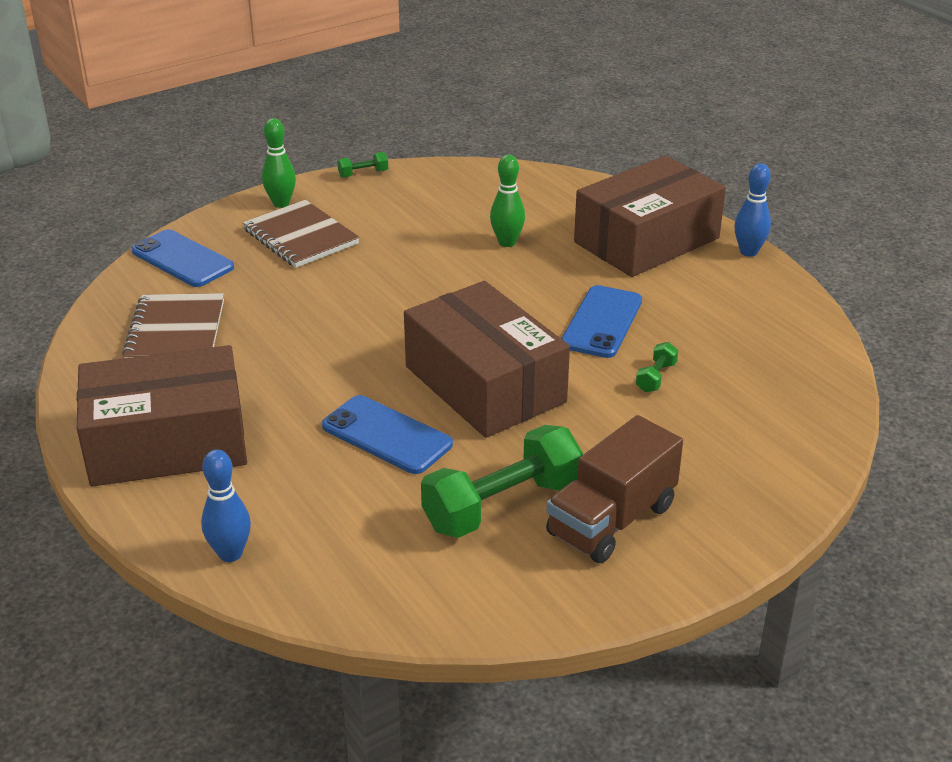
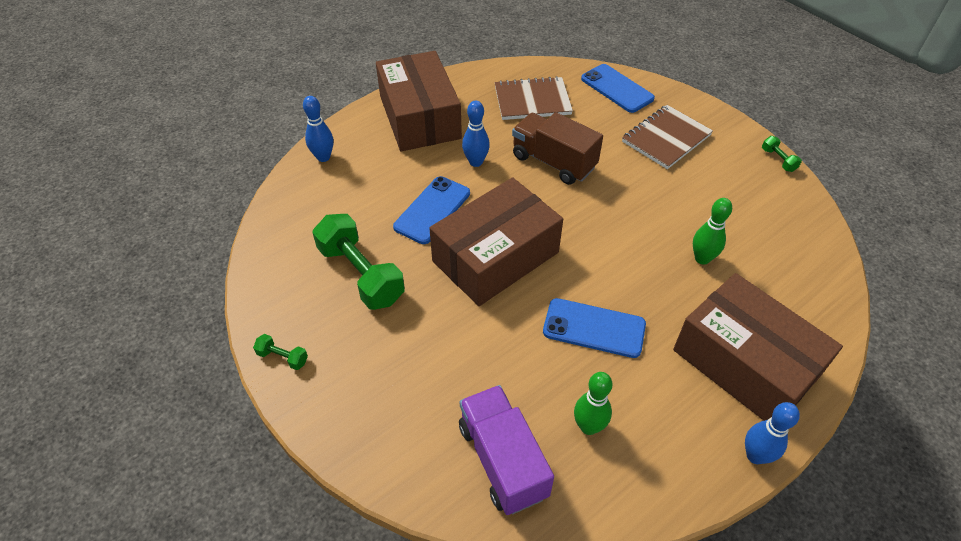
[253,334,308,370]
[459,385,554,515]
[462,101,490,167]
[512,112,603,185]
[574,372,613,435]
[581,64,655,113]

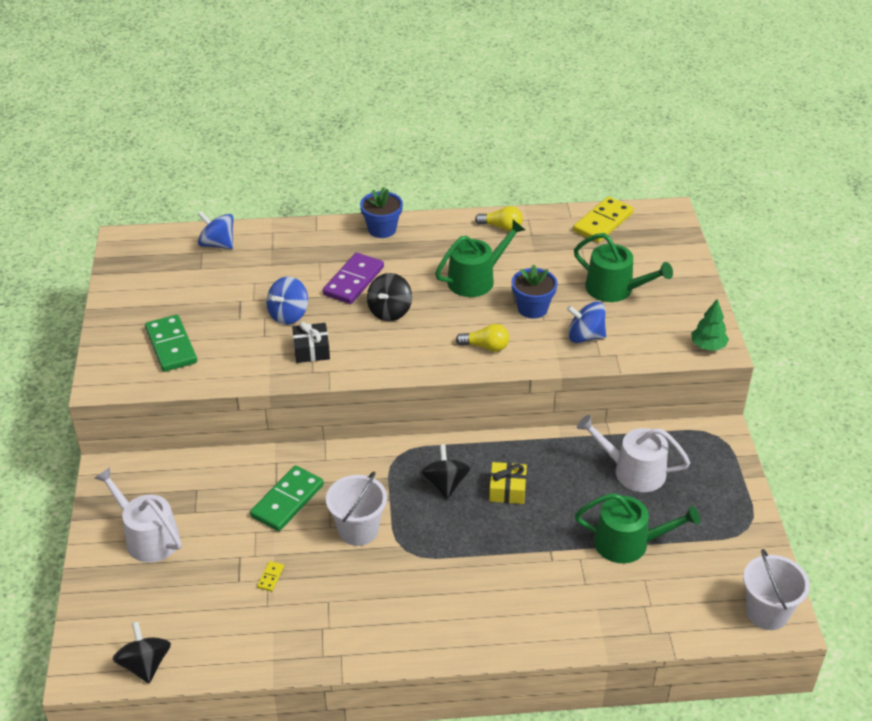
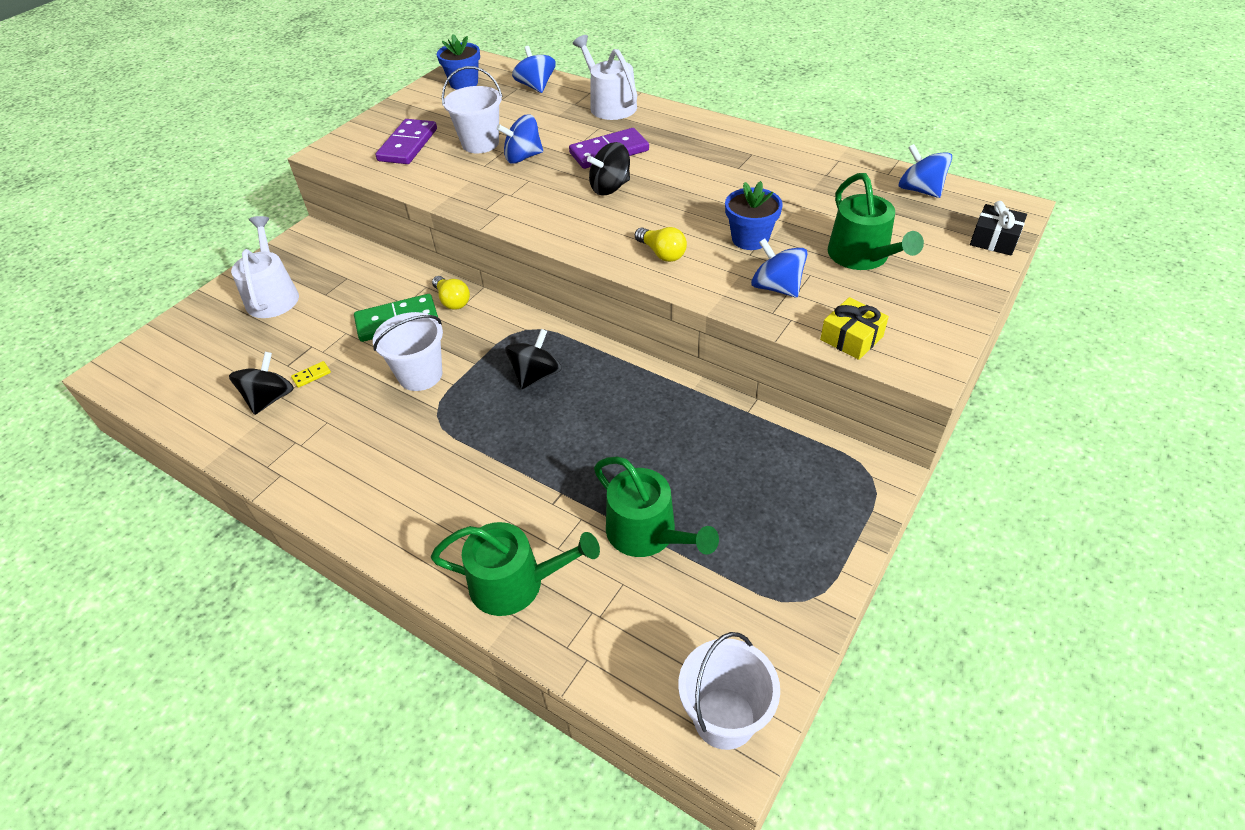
[229,352,294,415]
[375,119,437,164]
[431,522,600,616]
[432,276,470,310]
[437,34,480,90]
[442,66,503,153]
[573,35,637,120]
[820,297,889,360]
[899,144,952,198]
[970,201,1027,256]
[691,299,729,351] (first image)

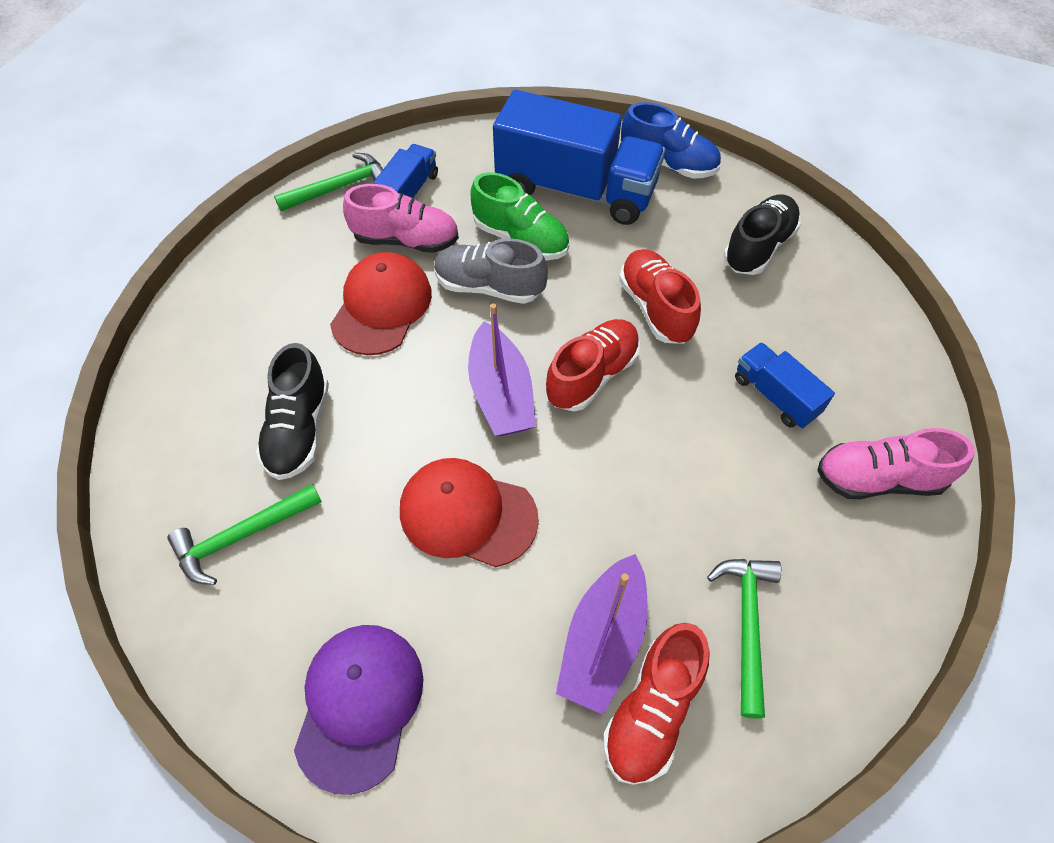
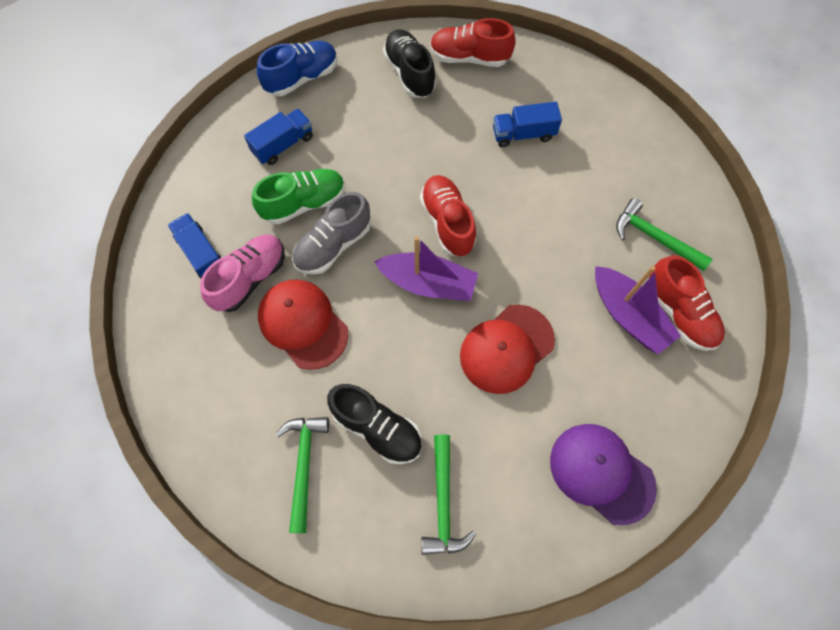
[244,109,313,165]
[276,417,329,533]
[430,18,516,67]
[817,428,975,499] (first image)

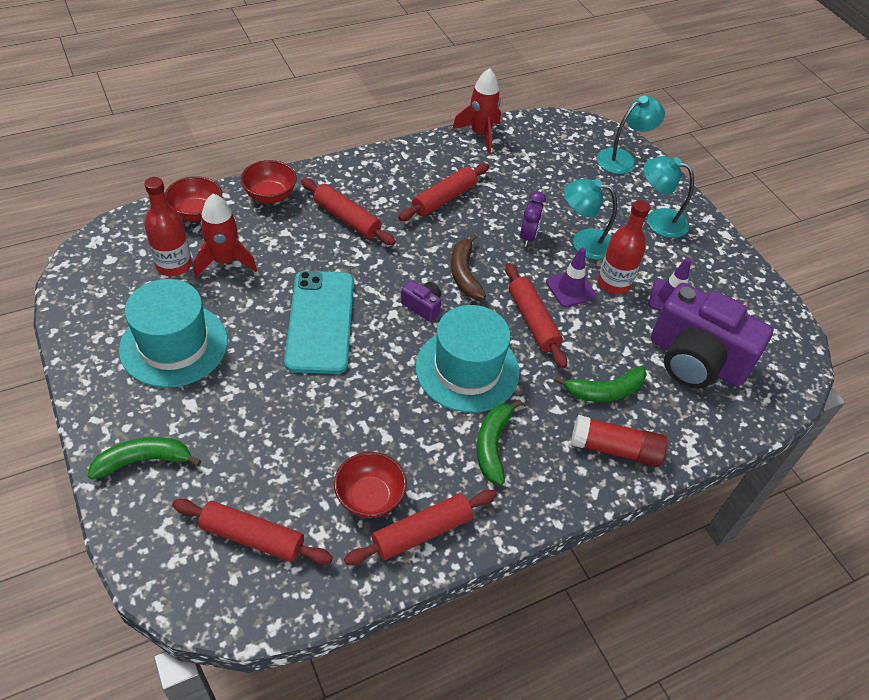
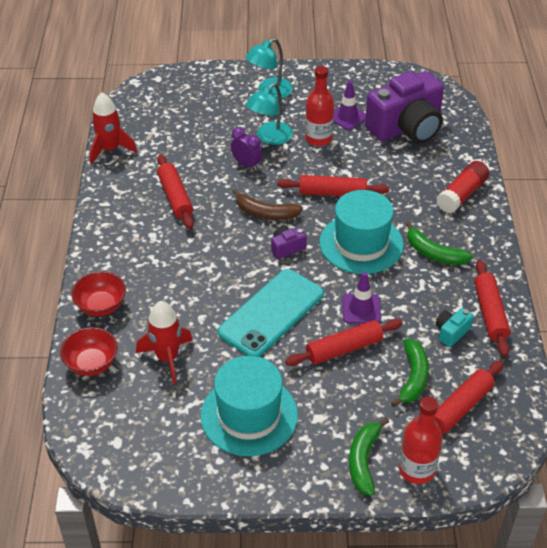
[218,269,324,357]
[285,319,403,366]
[342,272,381,324]
[391,339,429,407]
[399,396,443,484]
[435,308,474,347]
[597,96,665,174] (first image)

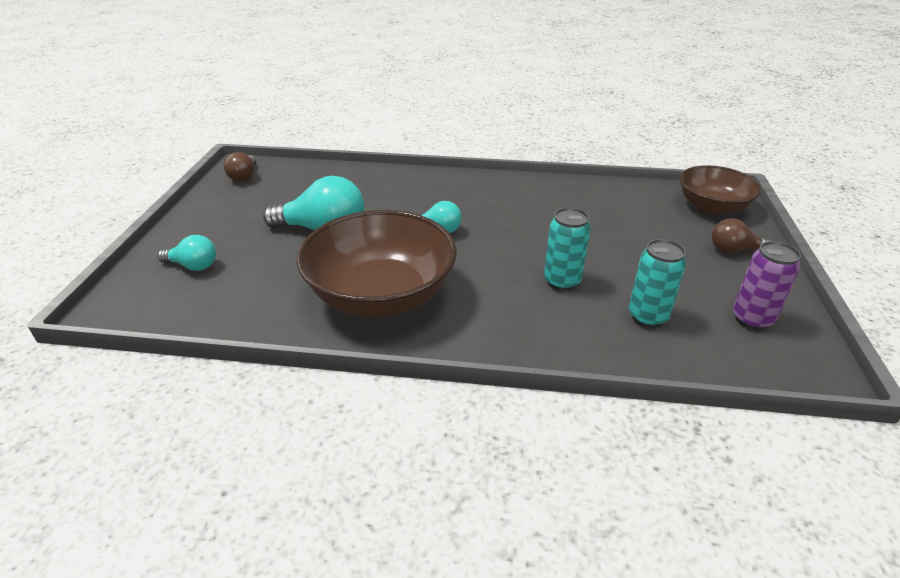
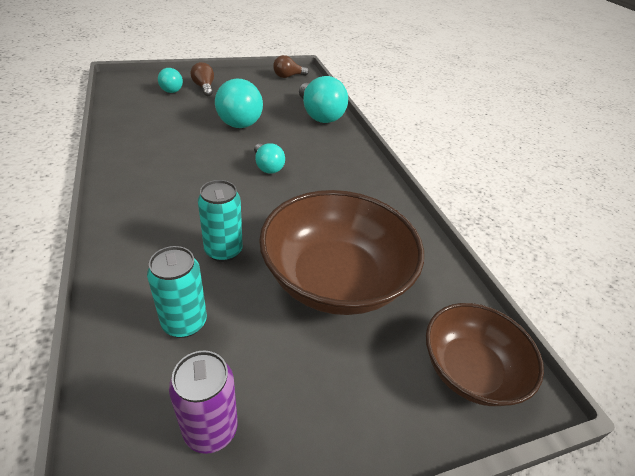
[191,62,214,96]
[259,190,424,315]
[299,76,348,123]

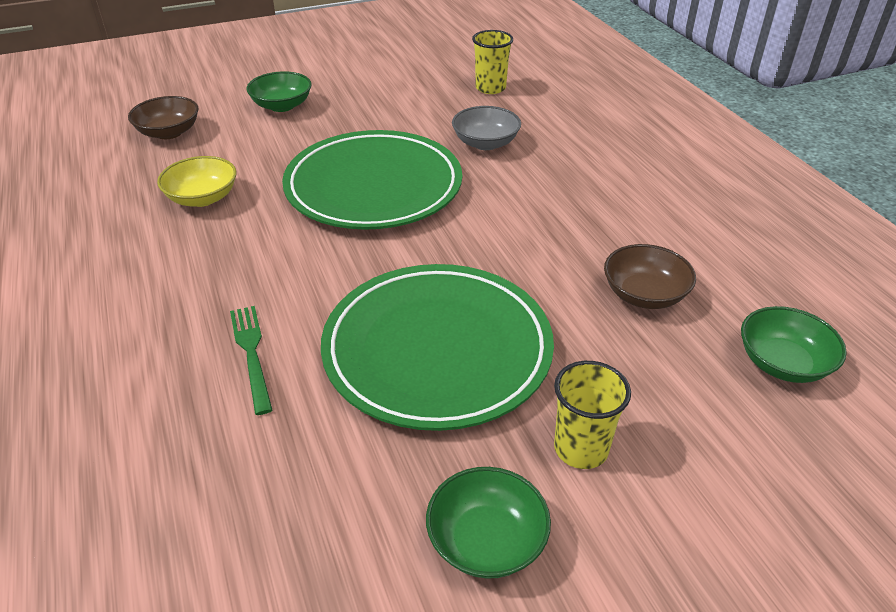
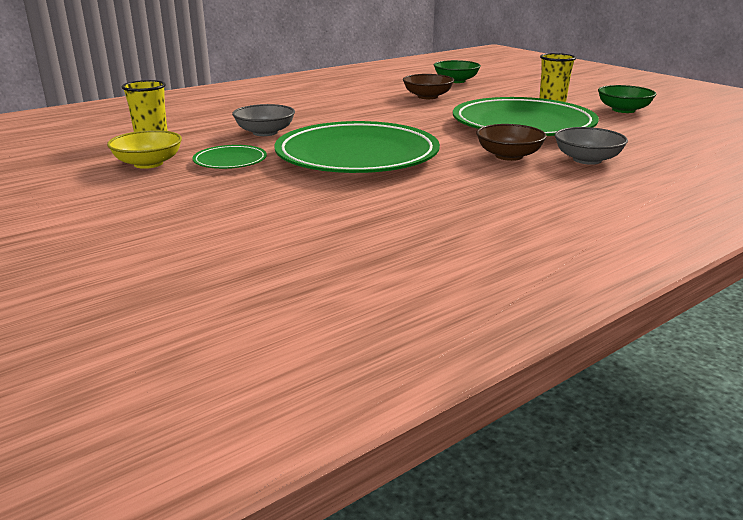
[107,130,182,169]
[192,145,267,169]
[476,124,547,161]
[555,127,628,165]
[247,71,312,112] (first image)

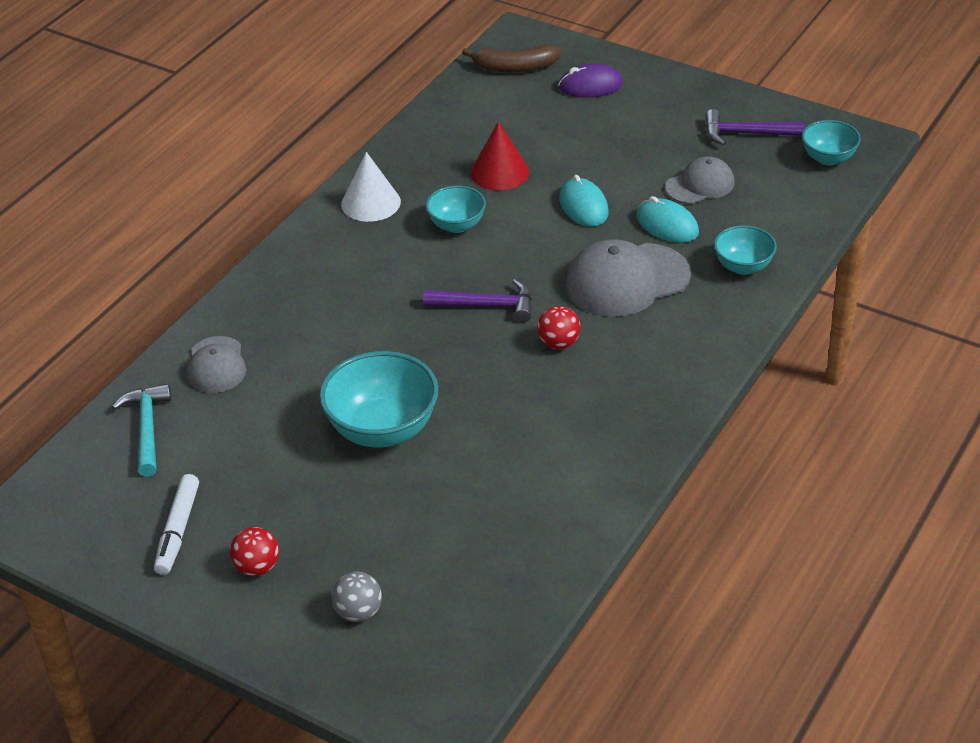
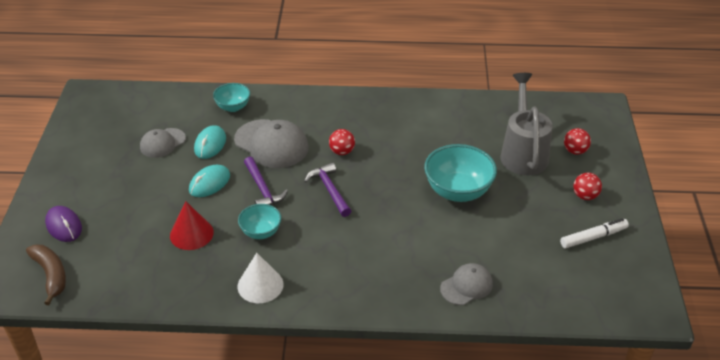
[140,128,186,158]
[244,157,288,205]
[501,73,552,175]
[564,128,591,155]
[112,384,171,477] (first image)
[802,120,861,165] (first image)

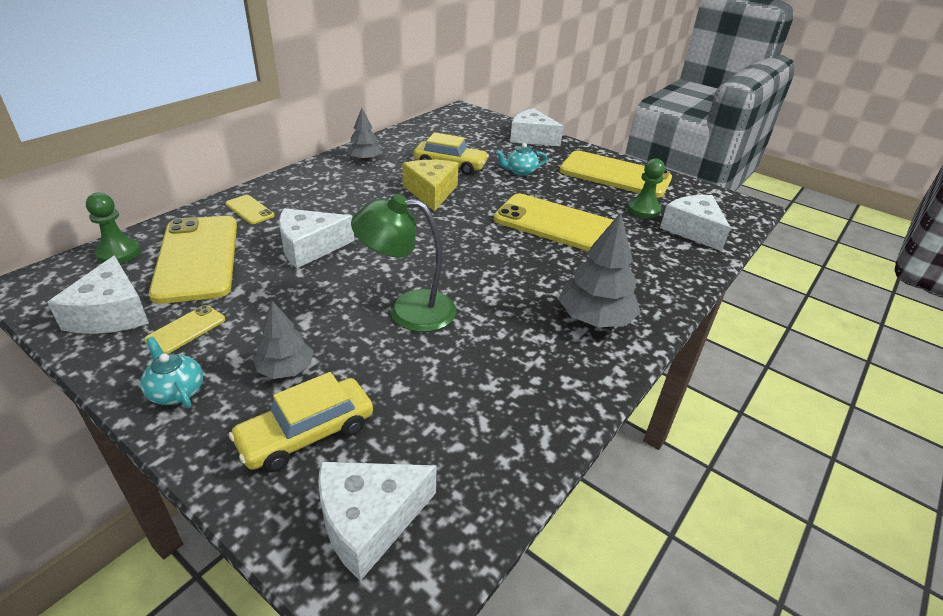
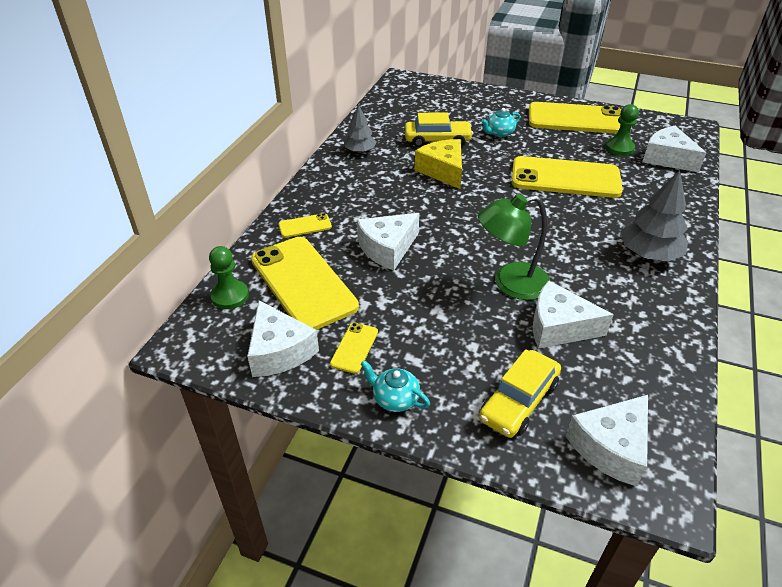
[278,213,332,238]
[533,281,614,349]
[253,301,313,379] (first image)

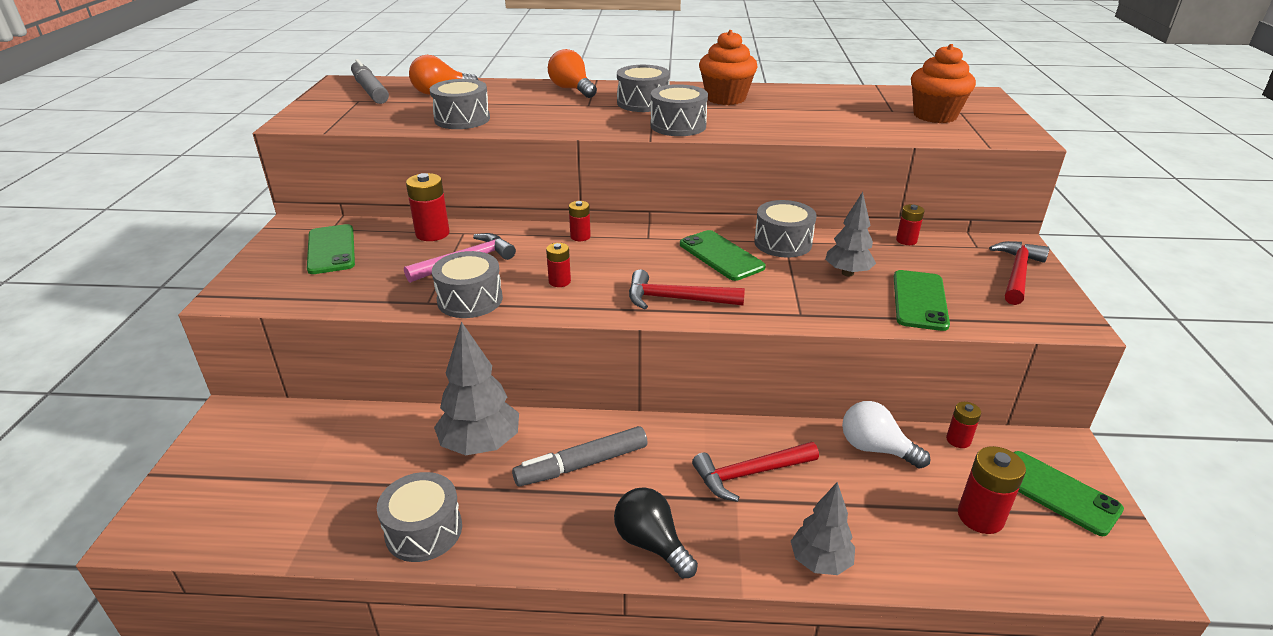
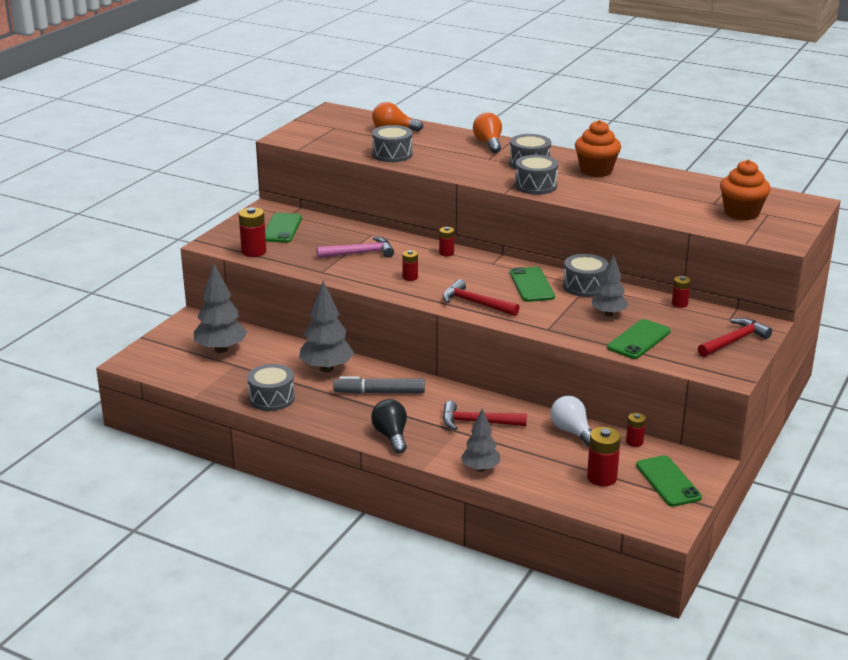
[194,263,247,353]
[239,207,267,257]
[351,59,389,104] (first image)
[432,251,503,318] (first image)

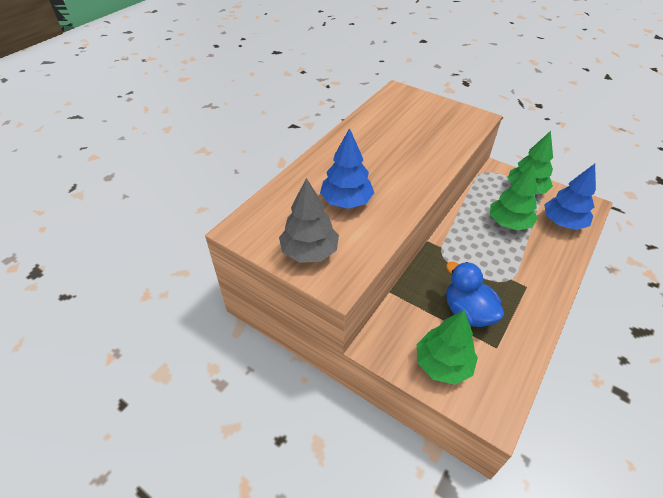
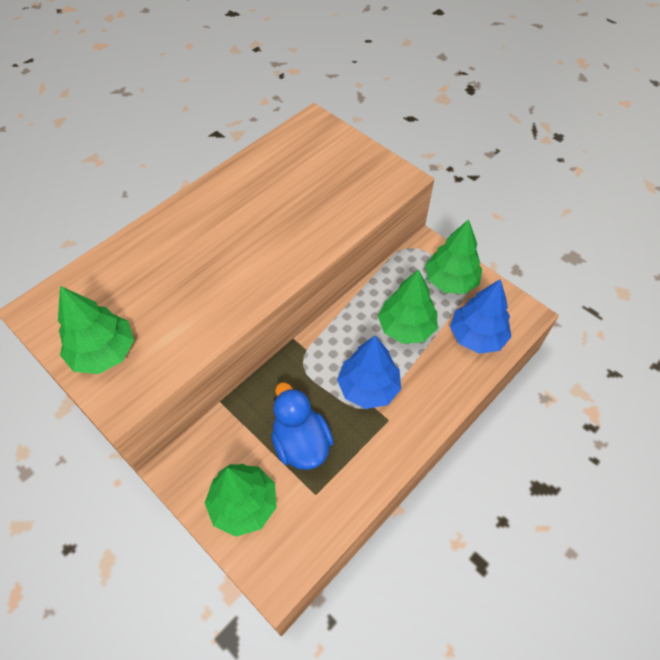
[58,286,134,374]
[337,336,401,409]

